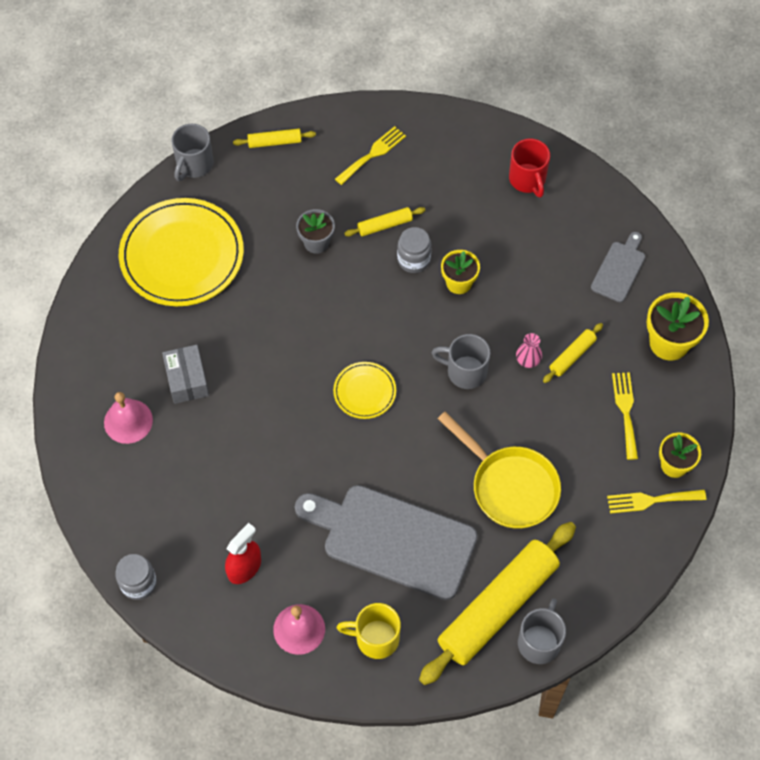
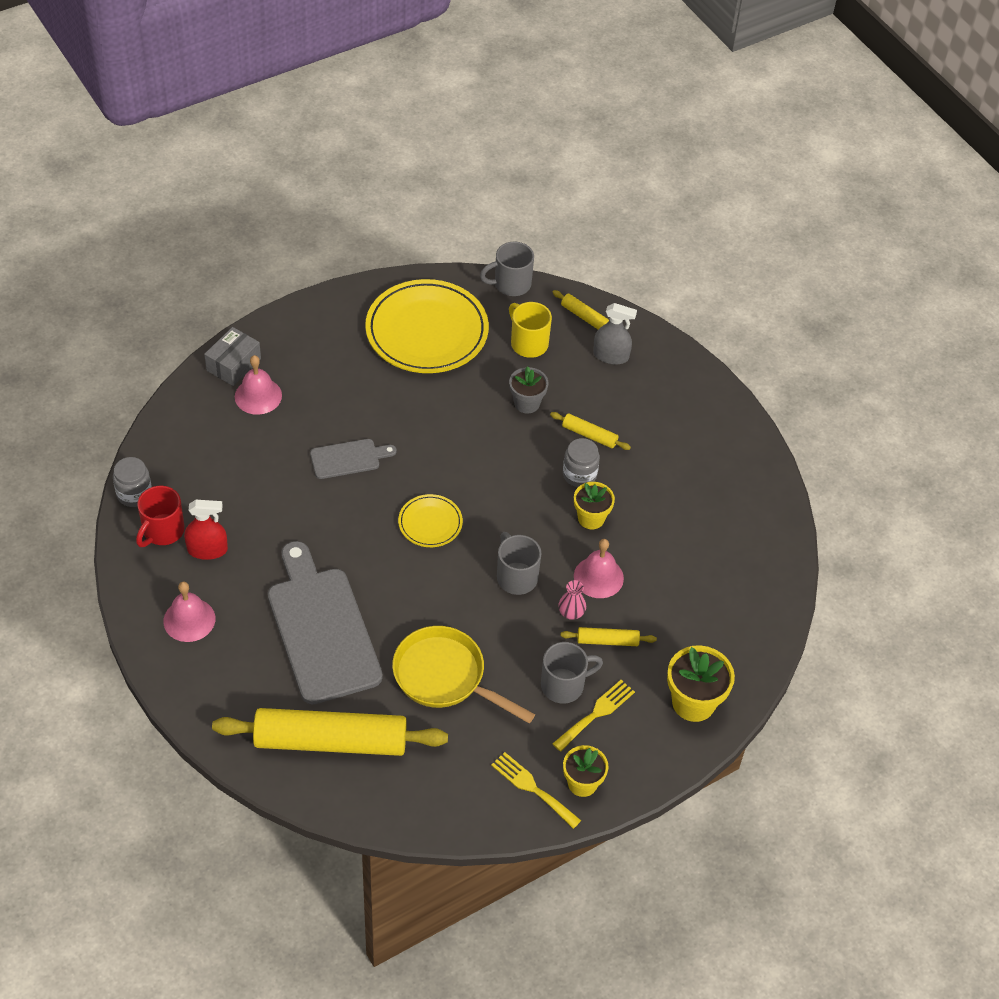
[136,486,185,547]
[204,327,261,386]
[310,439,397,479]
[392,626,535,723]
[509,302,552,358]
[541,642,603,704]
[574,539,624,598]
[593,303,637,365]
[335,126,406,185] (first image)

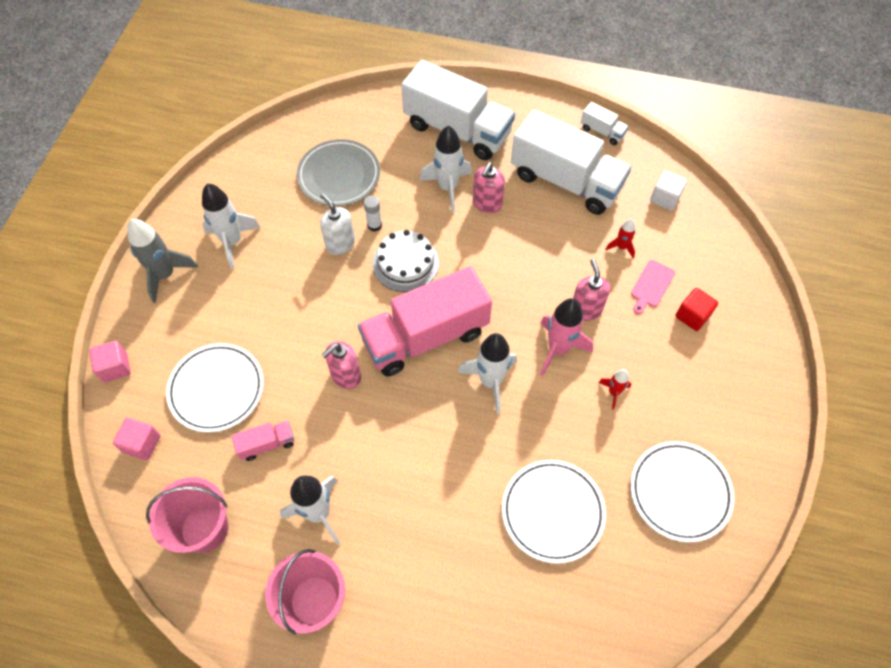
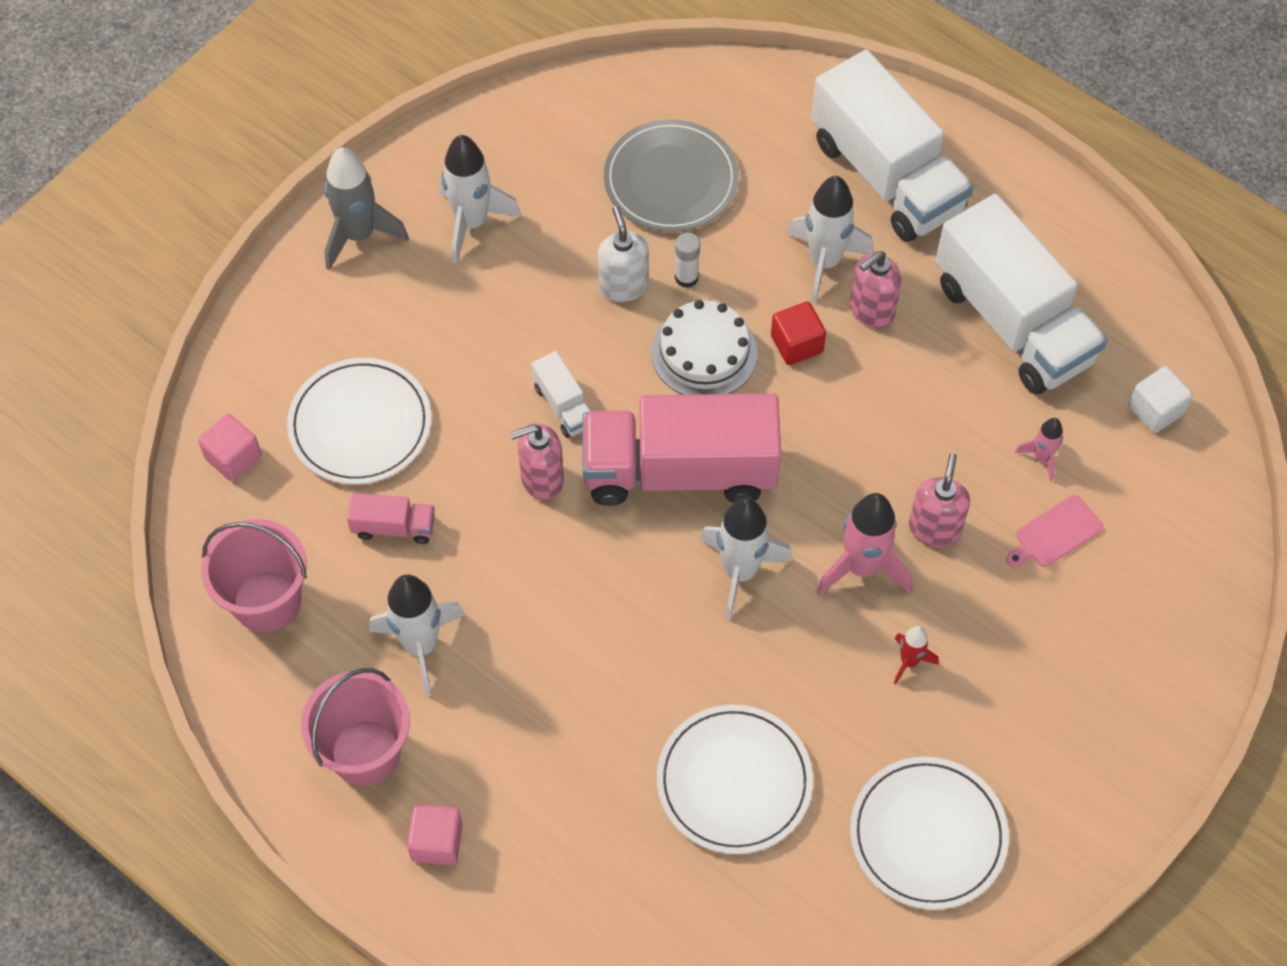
[407,804,463,865]
[531,351,591,438]
[771,301,826,365]
[1015,418,1063,482]

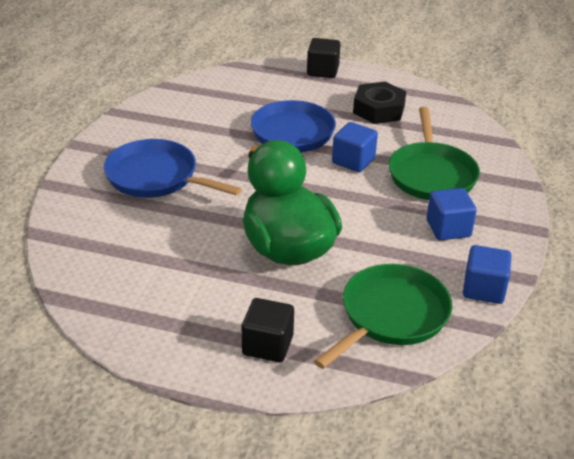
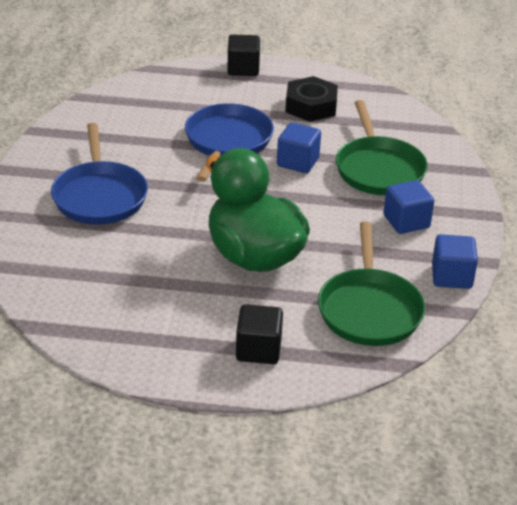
[51,123,148,225]
[318,221,425,346]

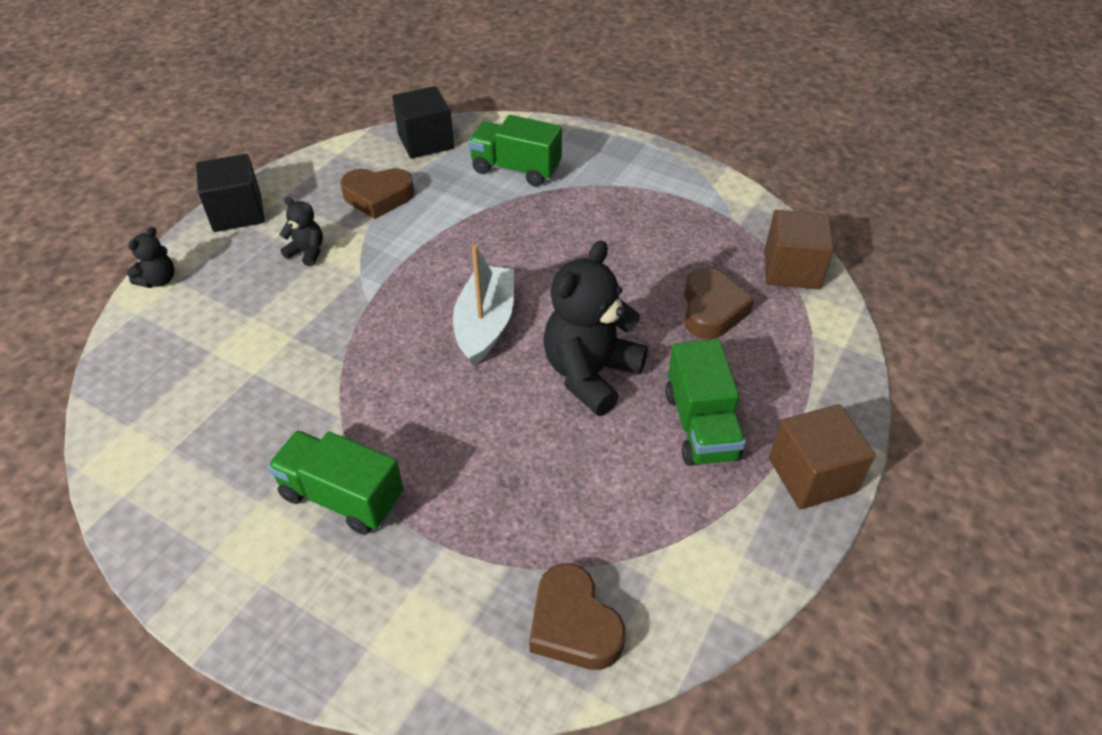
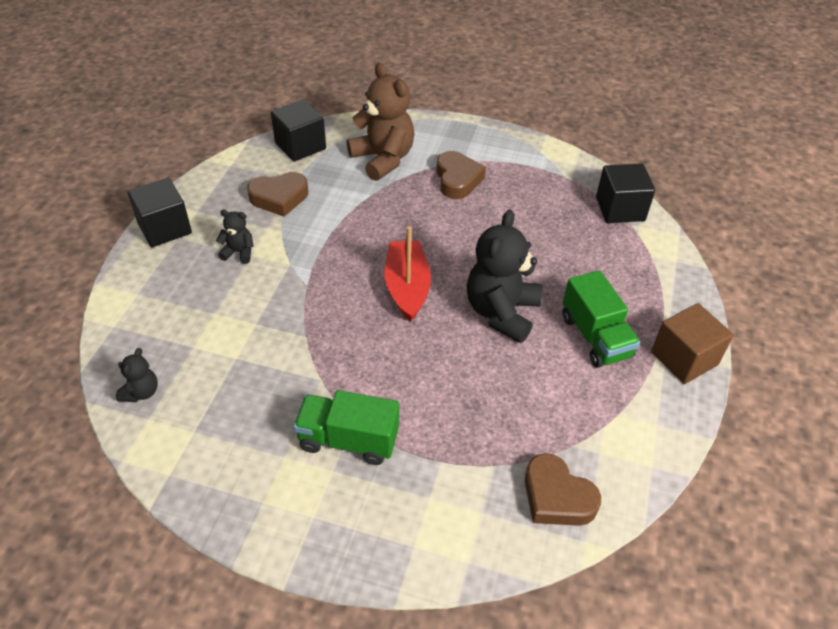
[116,348,158,402]
[347,63,414,181]
[385,226,431,322]
[436,151,486,199]
[596,163,655,223]

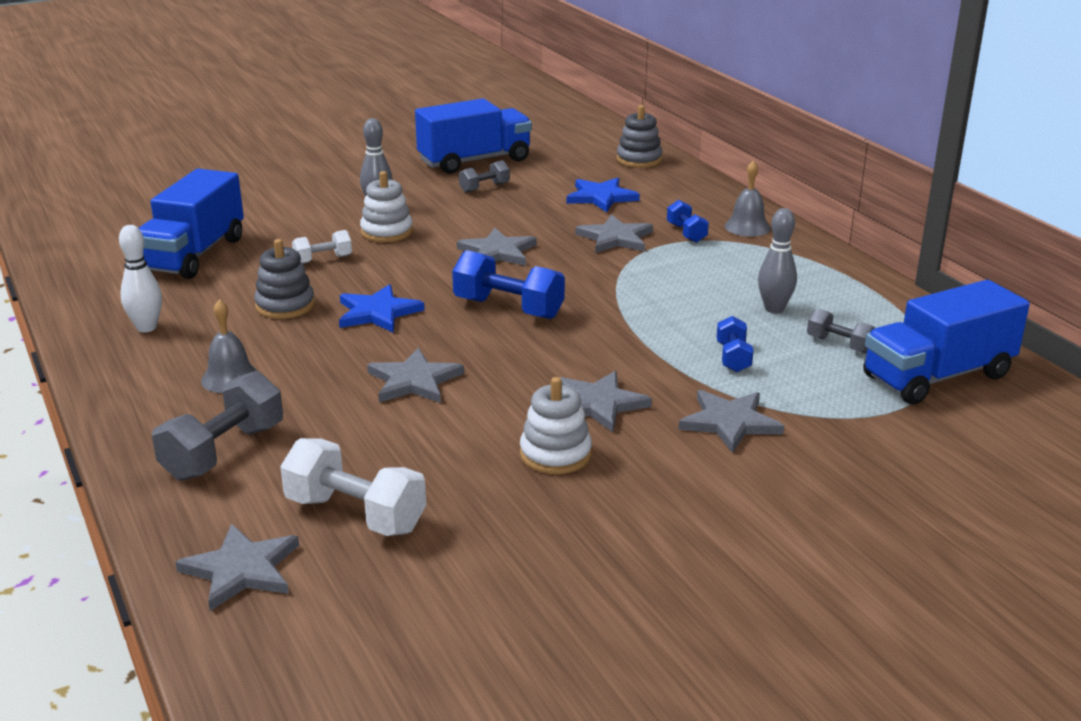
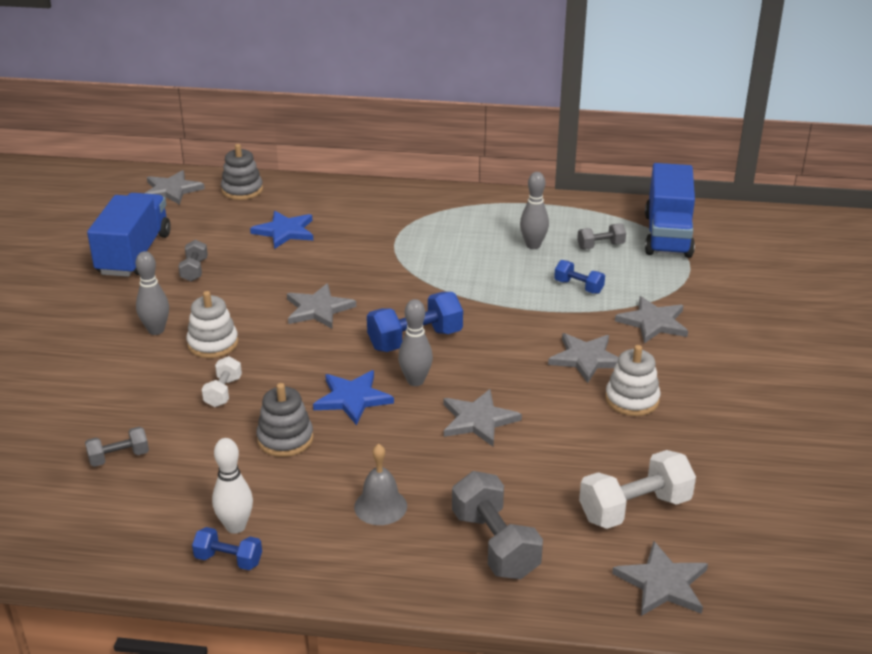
[85,427,149,467]
[145,170,205,205]
[192,527,262,570]
[398,299,433,386]
[725,160,771,237] (first image)

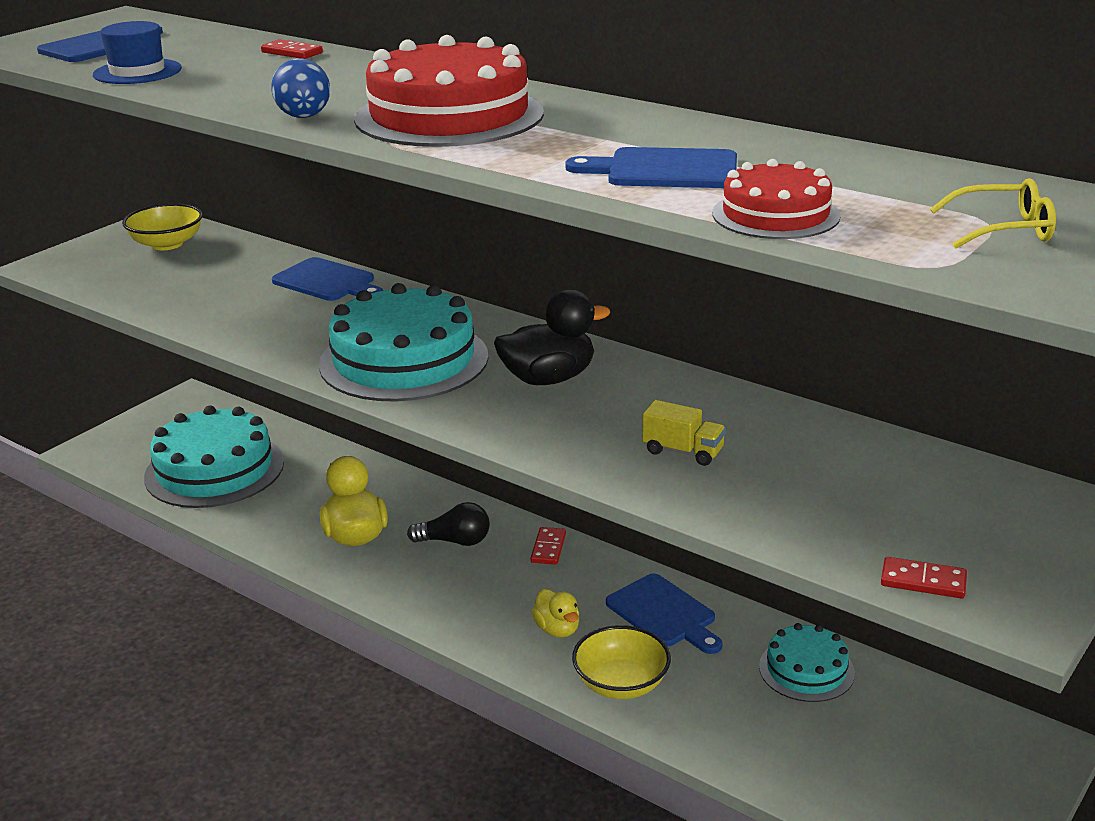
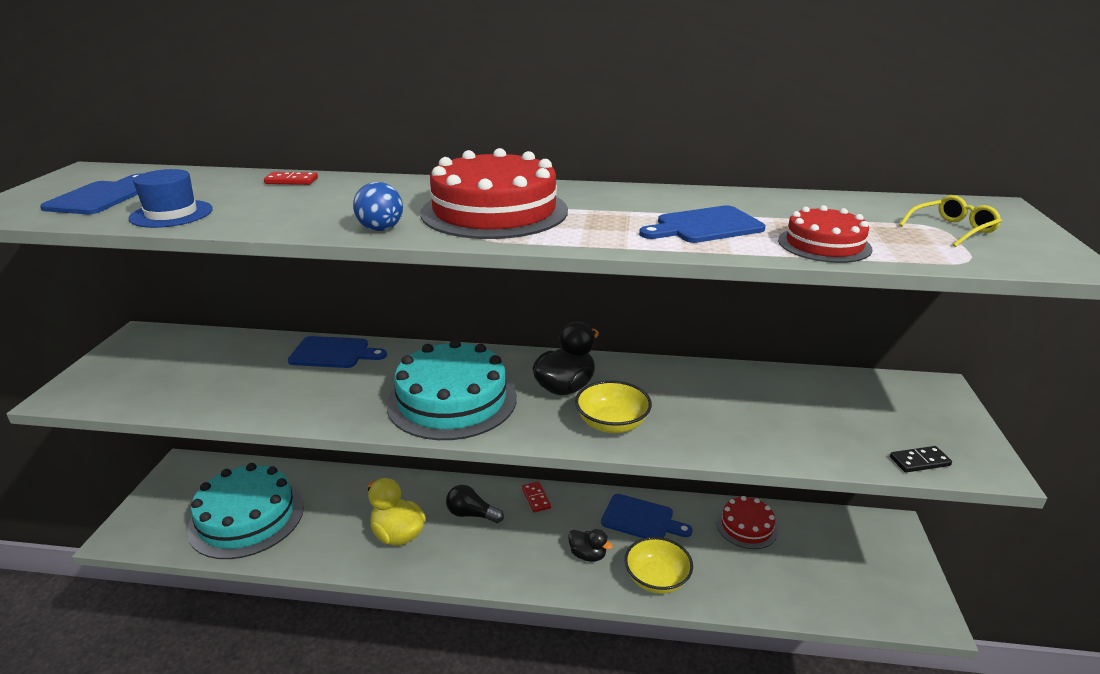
[446,485,504,523]
[568,529,613,562]
[575,380,652,433]
[716,496,778,549]
[890,446,952,473]
[642,400,726,466] (first image)

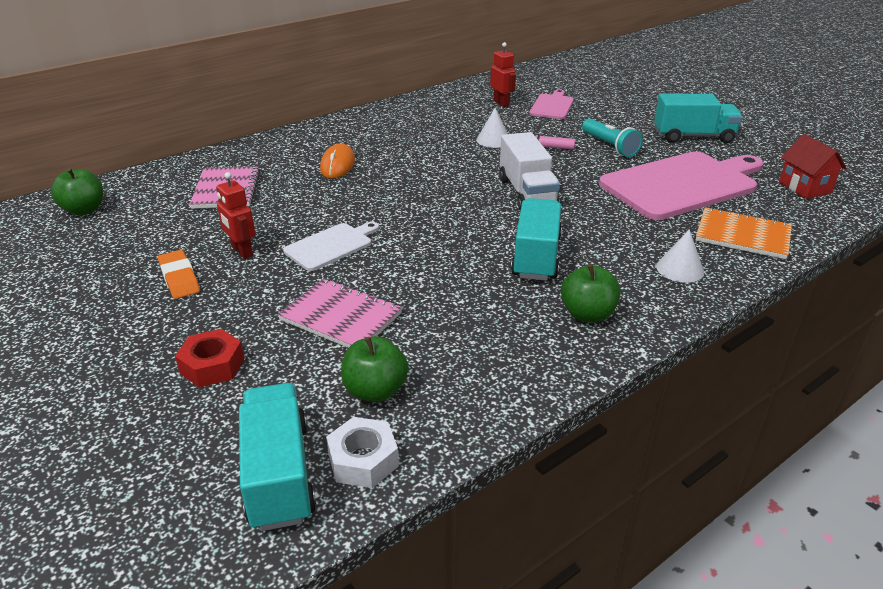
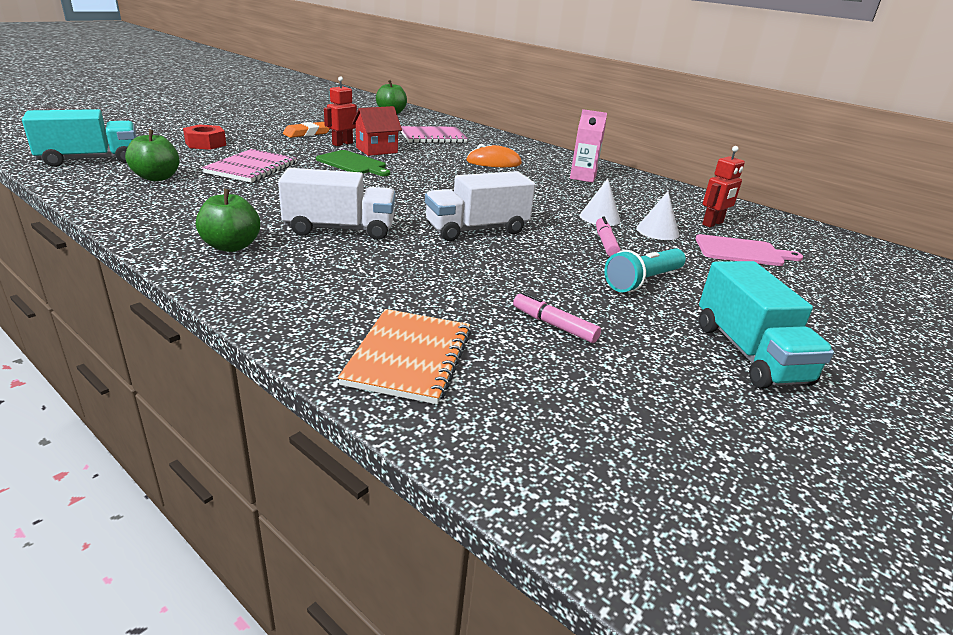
[278,168,395,240]
[316,150,390,176]
[352,106,402,156]
[513,292,601,343]
[570,109,607,183]
[636,191,679,240]
[326,417,399,488] (first image)

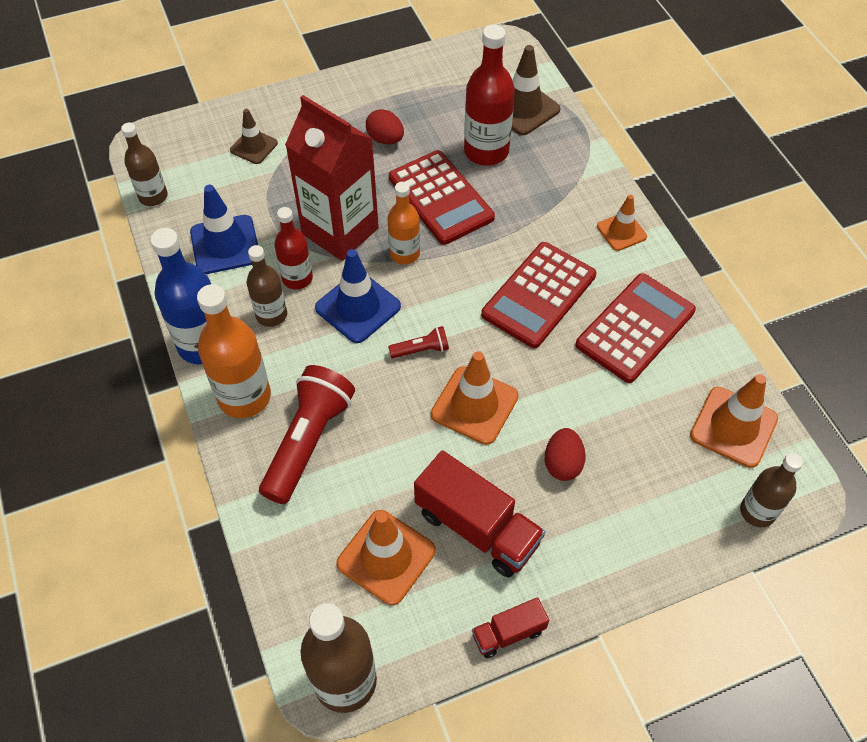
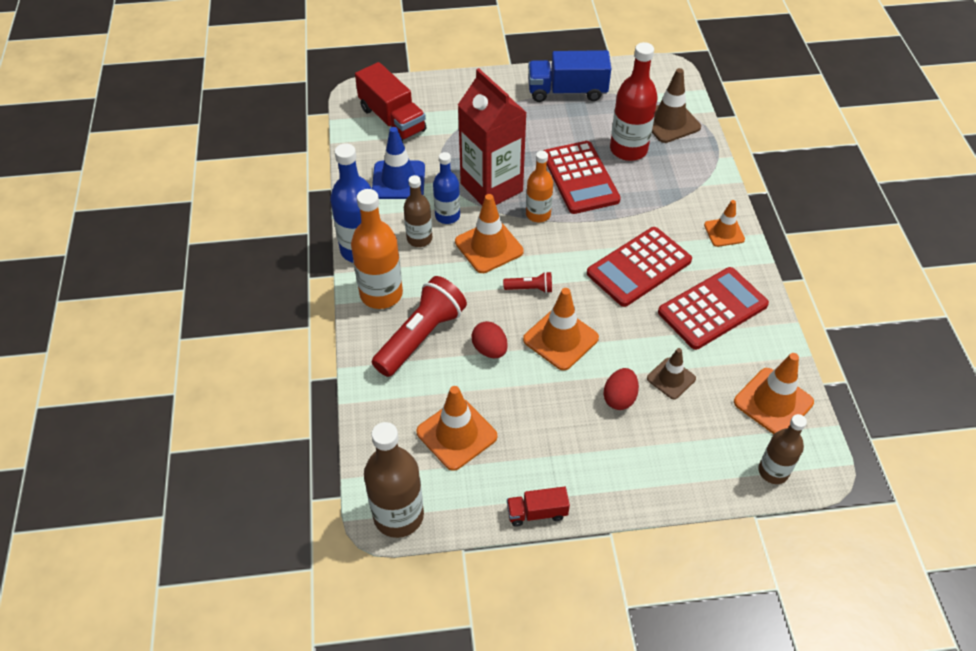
[355,62,426,141]
[433,152,460,224]
[455,194,524,273]
[471,321,508,358]
[528,50,611,102]
[647,348,696,399]
[121,123,168,206] (first image)

